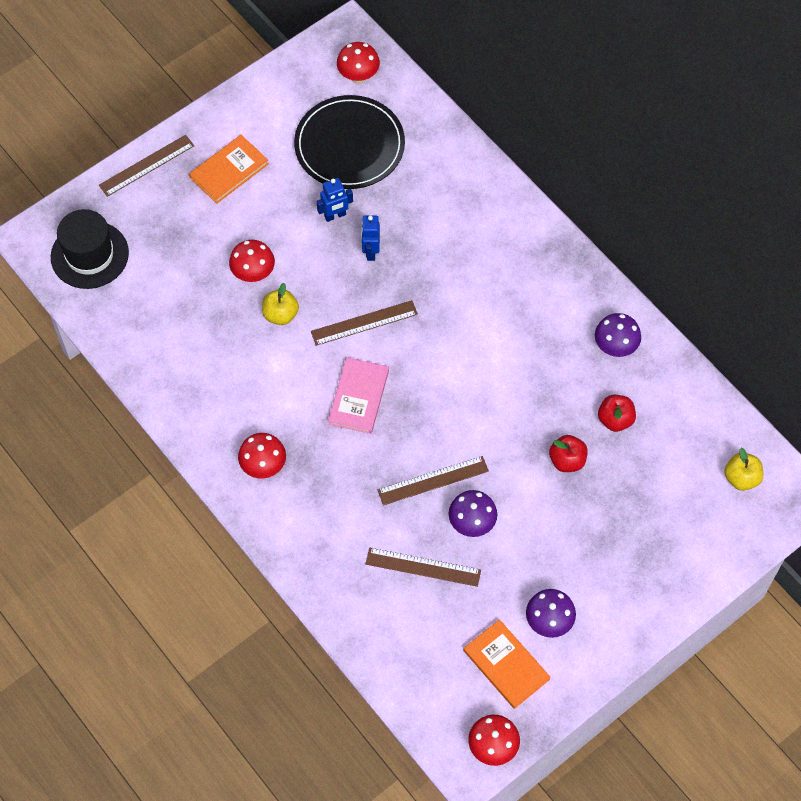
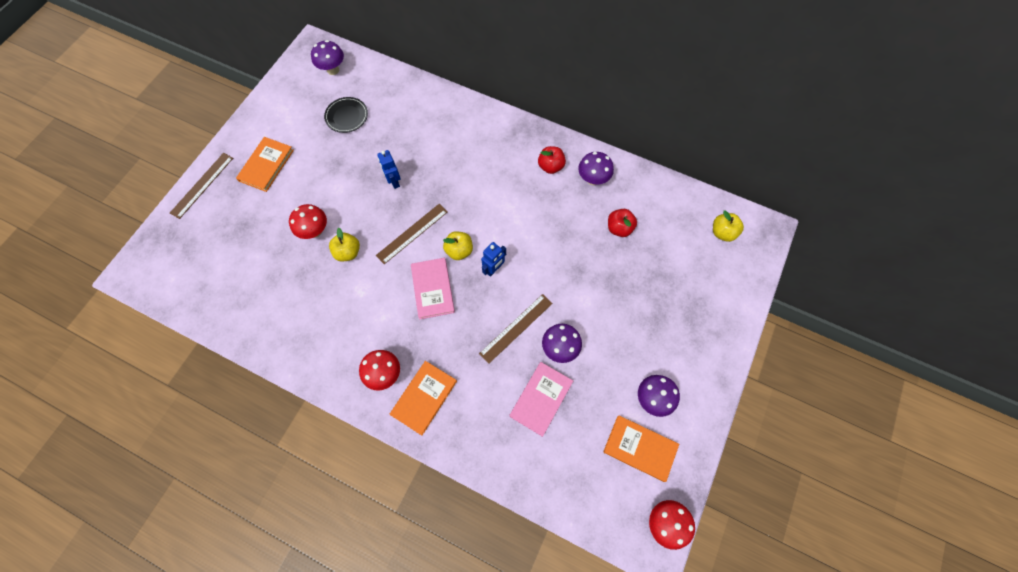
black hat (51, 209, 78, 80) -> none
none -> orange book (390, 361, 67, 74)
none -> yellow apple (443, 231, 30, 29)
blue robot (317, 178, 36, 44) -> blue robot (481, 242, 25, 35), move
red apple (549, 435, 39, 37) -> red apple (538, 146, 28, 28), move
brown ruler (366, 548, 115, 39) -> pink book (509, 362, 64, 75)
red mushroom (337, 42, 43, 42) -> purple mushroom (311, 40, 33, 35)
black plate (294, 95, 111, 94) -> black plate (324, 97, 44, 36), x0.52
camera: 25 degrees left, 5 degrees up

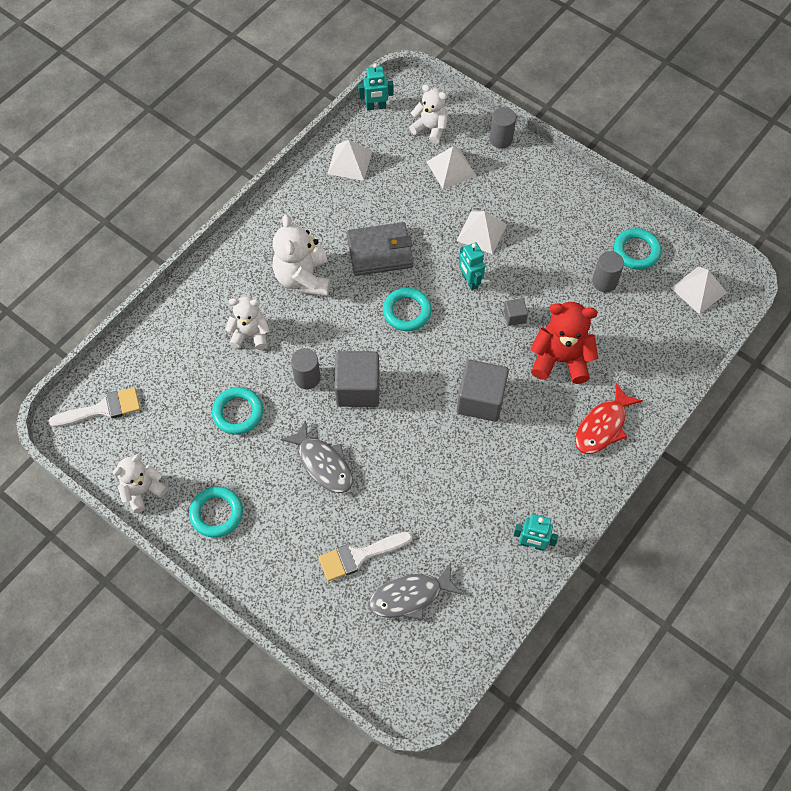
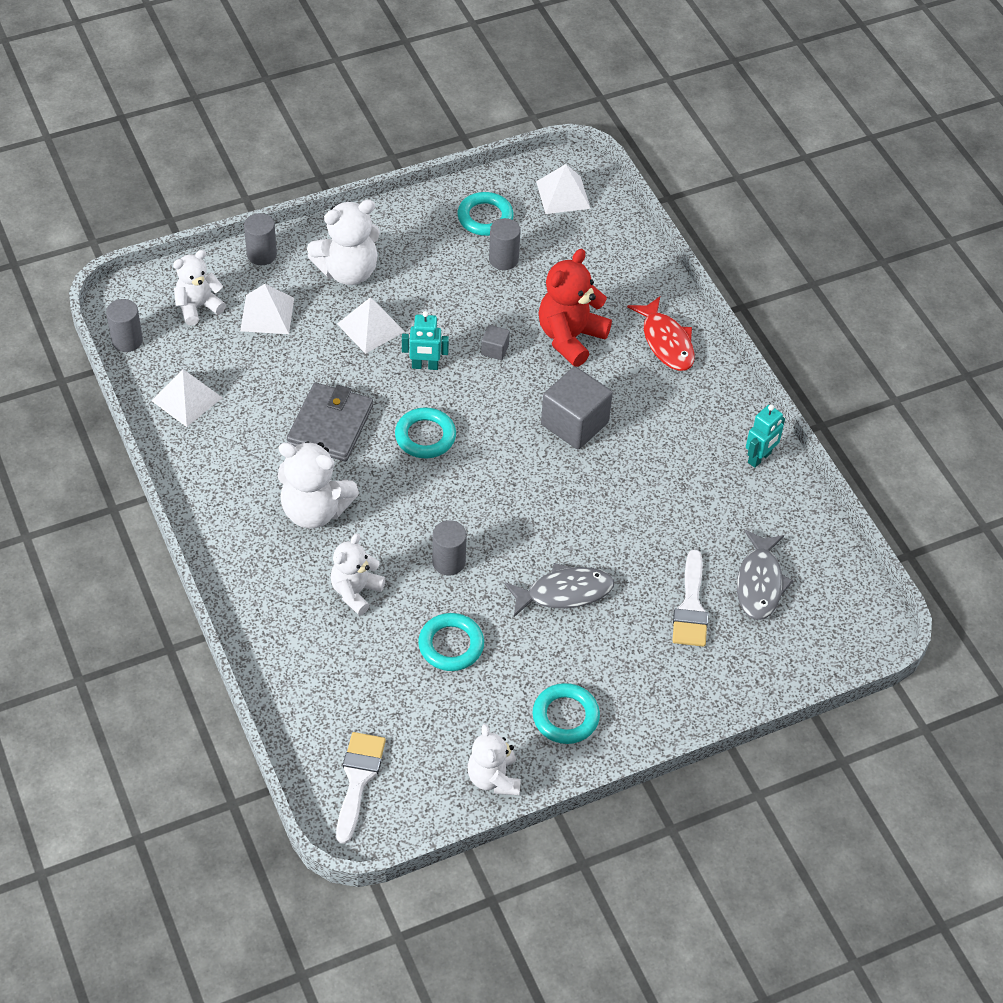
grey cube (334, 351, 45, 56) -> none
none -> white teddy bear (307, 199, 73, 86)
turquoise robot (358, 63, 35, 47) -> grey cylinder (106, 299, 37, 53)
camera: 65 degrees left, 10 degrees down

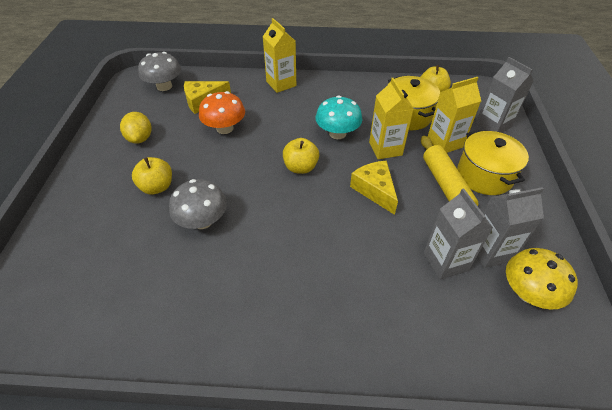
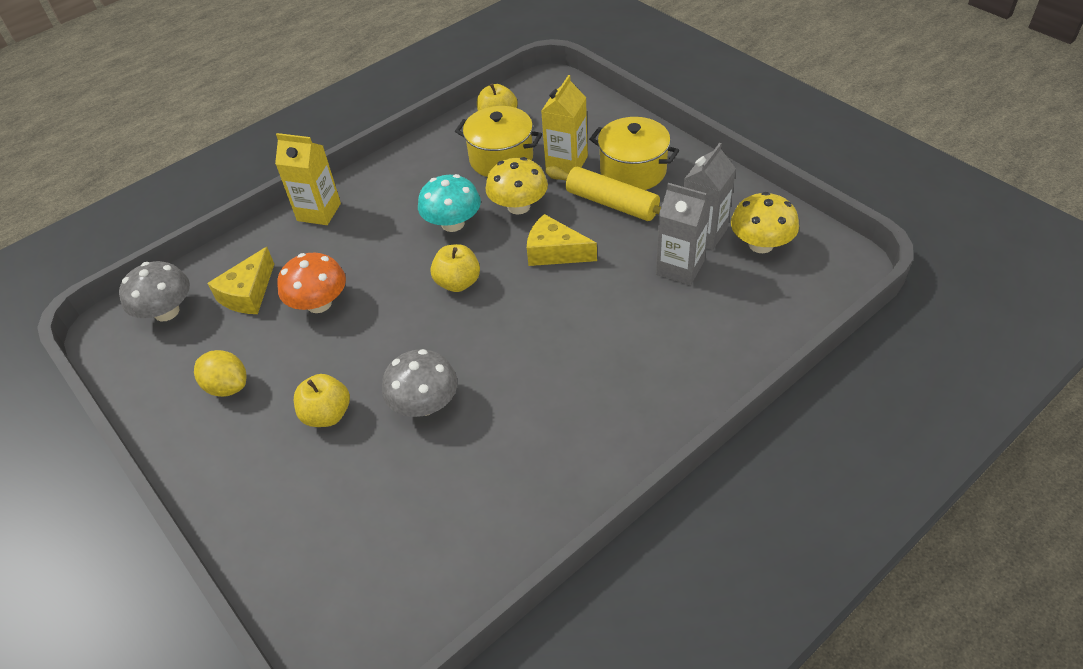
grey carton (476, 57, 58, 76) -> none
yellow carton (369, 78, 45, 81) -> yellow mushroom (485, 157, 63, 58)
camera: 40 degrees left, 0 degrees up

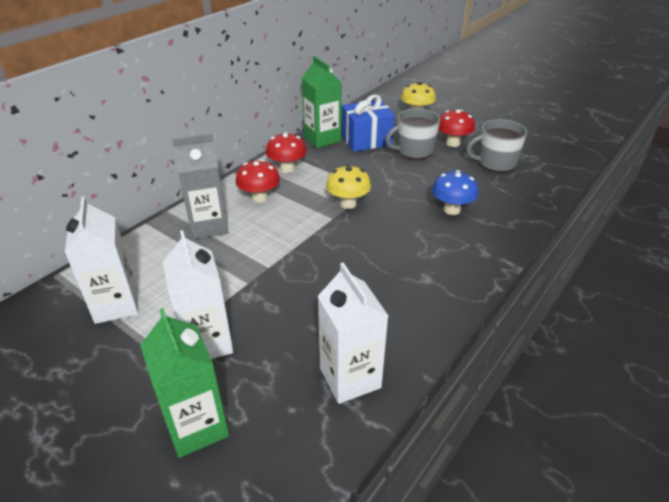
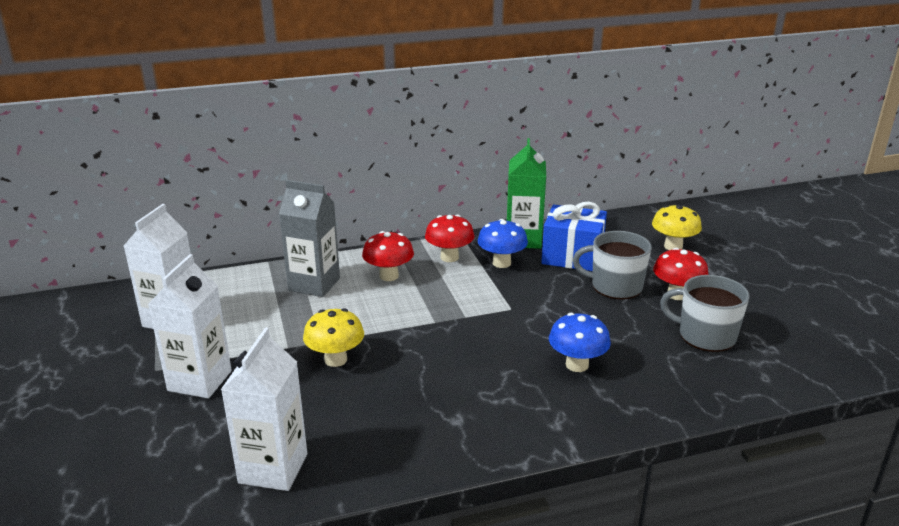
green carton (140, 308, 89, 150) -> none
none -> blue mushroom (478, 219, 50, 49)
yellow mushroom (326, 164, 45, 45) -> yellow mushroom (303, 308, 61, 59), move
camera: 35 degrees right, 10 degrees down

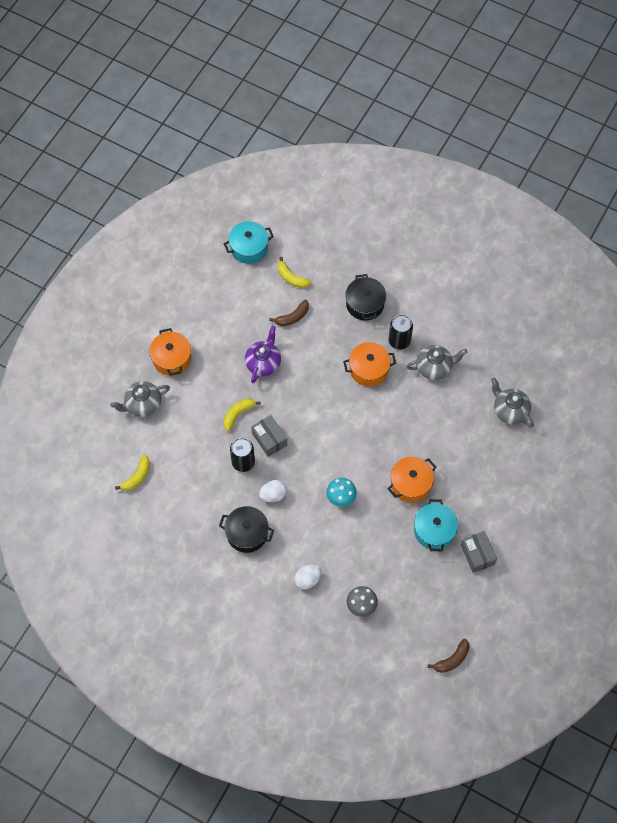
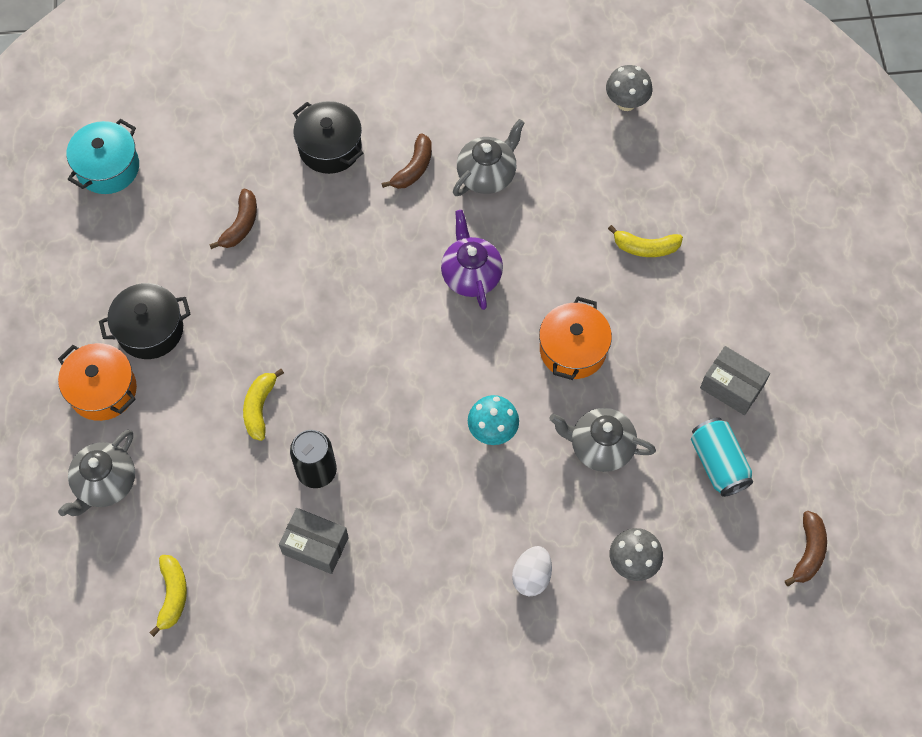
white egg (259, 480, 28, 22) -> none
orange pot (343, 342, 53, 44) -> none
turquoise pot (414, 499, 44, 52) -> none
none -> grey mushroom (606, 65, 46, 46)
none -> turquoise can (691, 418, 62, 79)
black pot (219, 506, 55, 47) -> black pot (99, 283, 92, 76), move
purple teapot (245, 326, 36, 57) -> purple teapot (441, 210, 62, 100), move
grey box (251, 415, 36, 42) -> grey box (279, 508, 70, 66), move
yellow banana (278, 257, 33, 31) -> yellow banana (608, 225, 75, 32), move
grey teapot (491, 378, 43, 50) -> grey teapot (549, 408, 107, 64), move
black can (388, 314, 25, 36) -> brown banana (382, 133, 50, 56)
camera: 35 degrees left, 0 degrees up

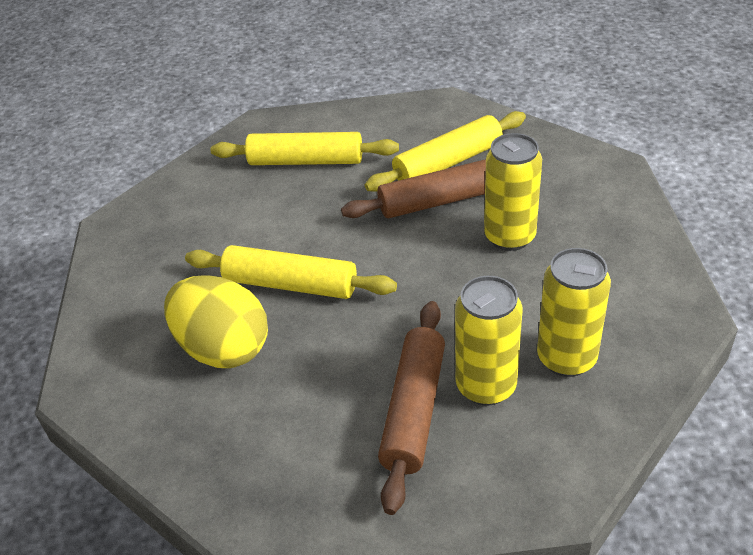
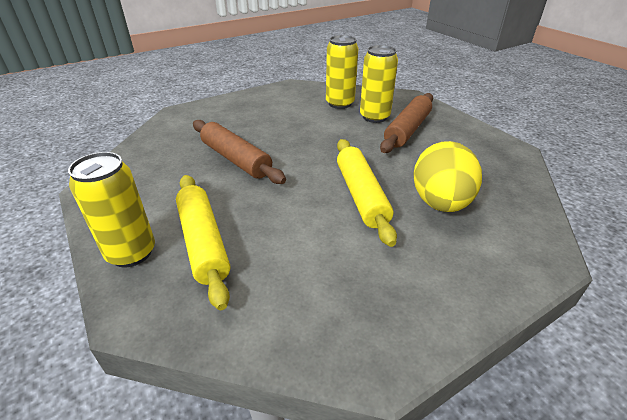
yellow rolling pin (365, 111, 161, 81) -> none
yellow can (484, 133, 58, 118) -> yellow can (68, 152, 87, 115), move
brown rolling pin (378, 301, 67, 214) -> brown rolling pin (380, 93, 53, 60), 45 degrees counterclockwise
camera: 120 degrees left, 5 degrees down

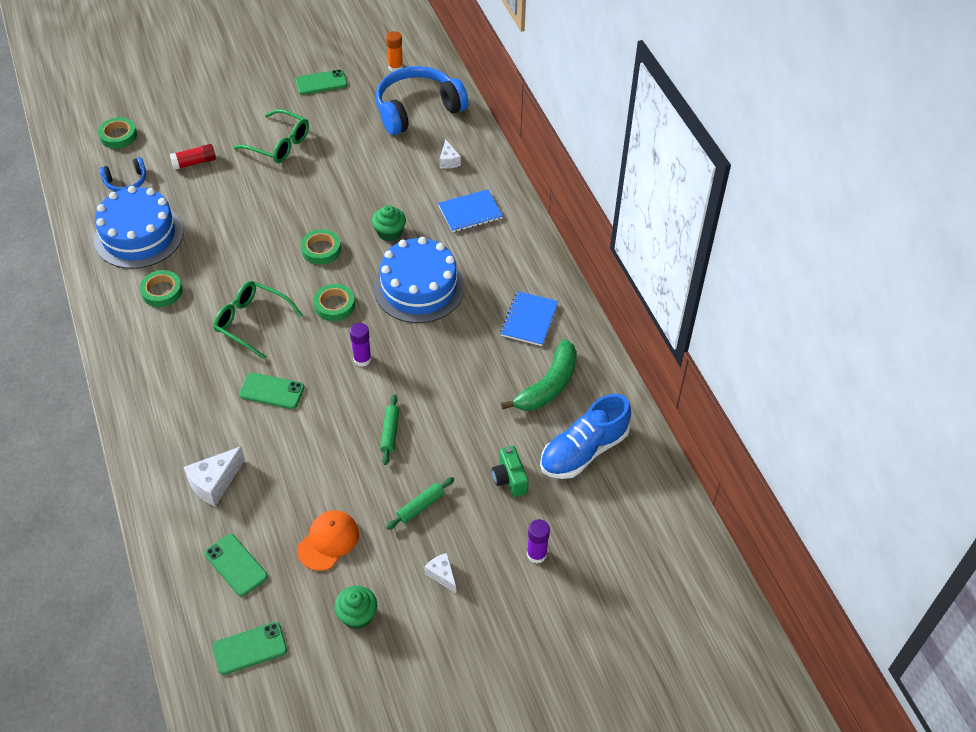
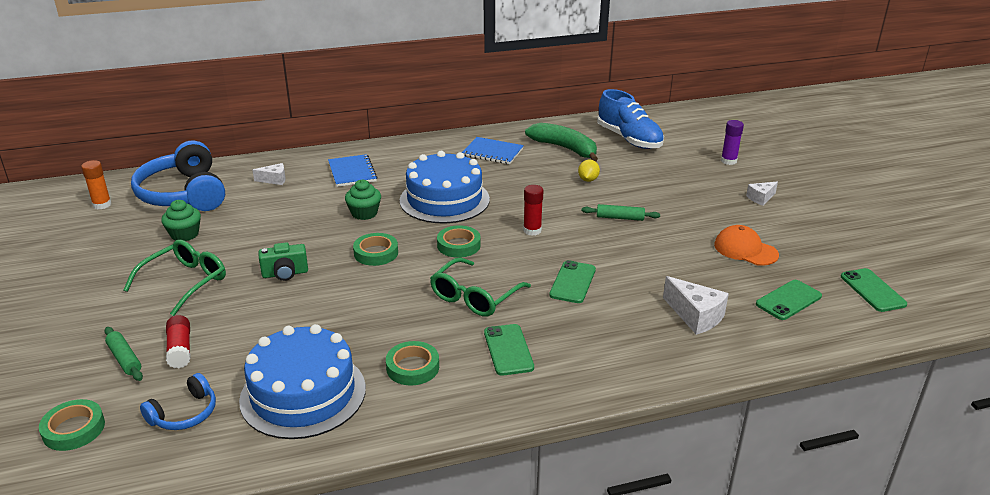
none -> yellow lemon (578, 160, 22, 22)
green phone (295, 69, 52, 26) -> green phone (484, 324, 50, 52), move
green cupcake (334, 586, 43, 43) -> green cupcake (161, 200, 40, 41), move
green rolling pin (386, 477, 68, 53) -> green rolling pin (105, 327, 38, 54), move
green camera (492, 446, 37, 51) -> green camera (258, 242, 50, 39), move
purple glue stick (350, 323, 22, 44) -> red glue stick (523, 185, 20, 51)
blue headphones (99, 157, 47, 35) -> blue headphones (140, 373, 76, 57), 60 degrees clockwise
camera: 85 degrees left, 20 degrees down

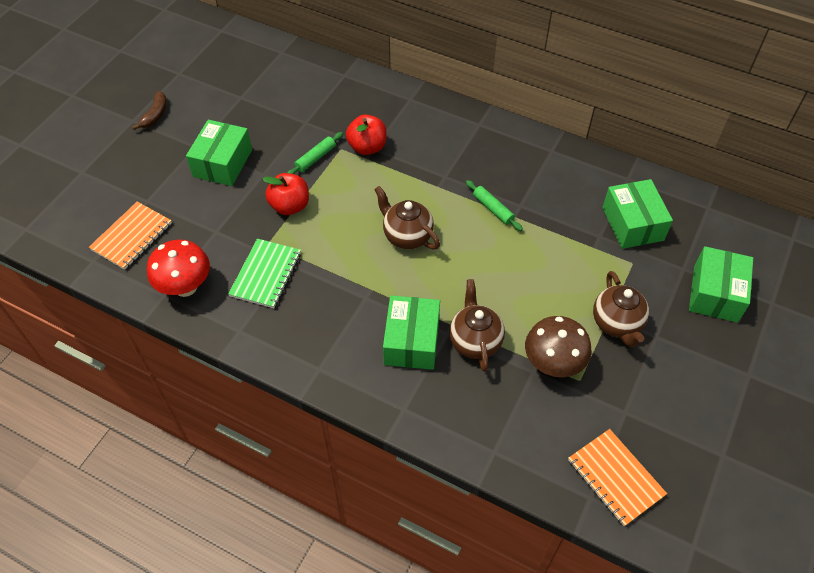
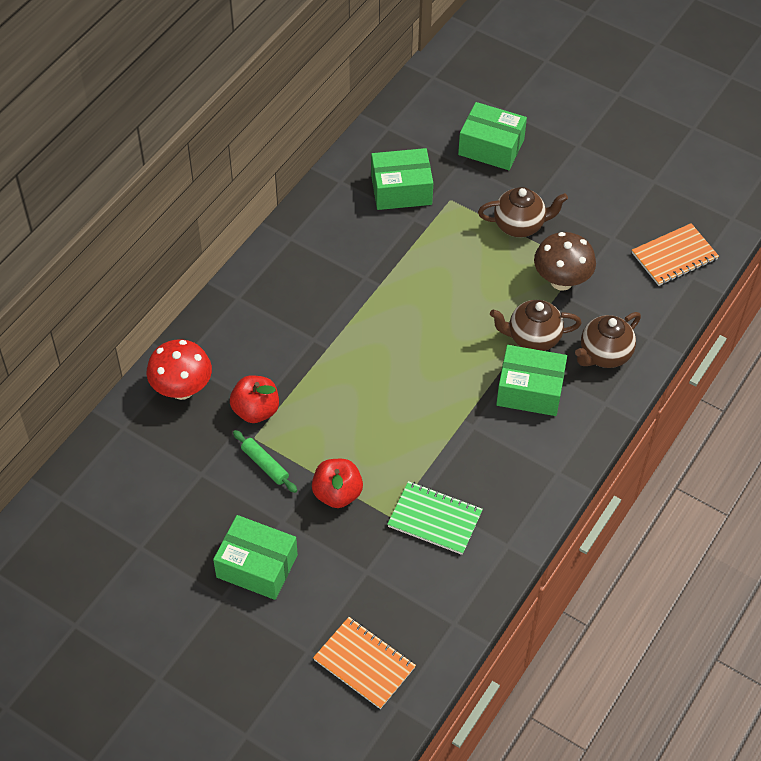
brown banana (132, 91, 35, 39) -> none
green rolling pin (466, 180, 57, 51) -> none
red mushroom (147, 240, 63, 57) -> red mushroom (146, 339, 66, 61), move
brown teapot (374, 186, 66, 63) -> brown teapot (575, 312, 66, 56), move
camera: 85 degrees left, 0 degrees up

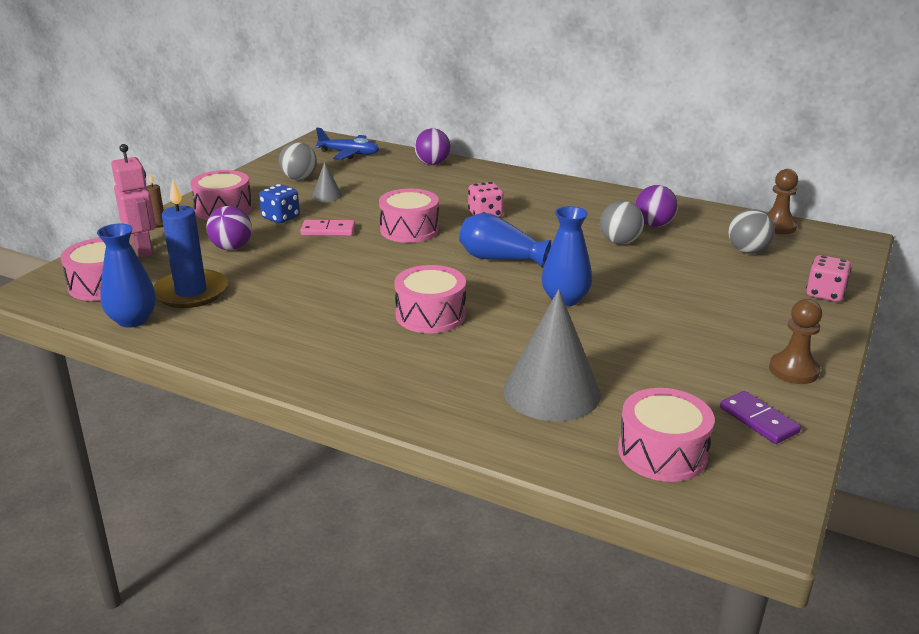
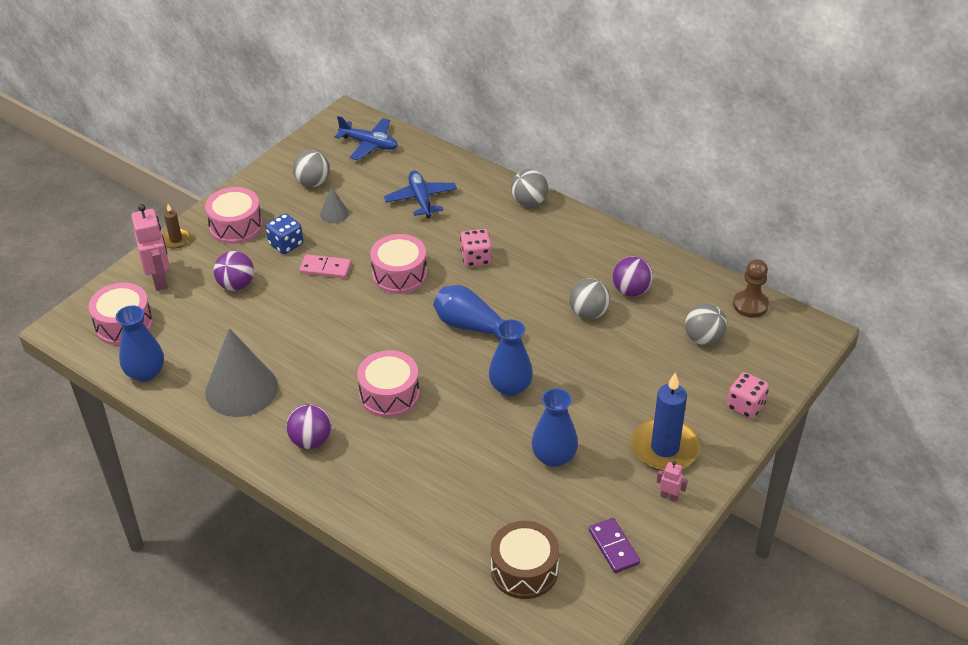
none -> blue plane (384, 171, 73, 47)
none -> grey ball (511, 169, 37, 38)
none -> blue vase (532, 388, 46, 79)
blue candle (153, 180, 75, 128) -> blue candle (632, 372, 68, 99), move
purple ball (414, 128, 37, 37) -> purple ball (286, 404, 46, 45), move
grey cone (504, 289, 97, 132) -> grey cone (205, 328, 73, 89), move
brown pawn (769, 299, 53, 85) -> pink robot (657, 461, 31, 41)
pink drum (618, 388, 97, 94) -> brown drum (491, 521, 68, 78)
camera: 10 degrees right, 15 degrees up

